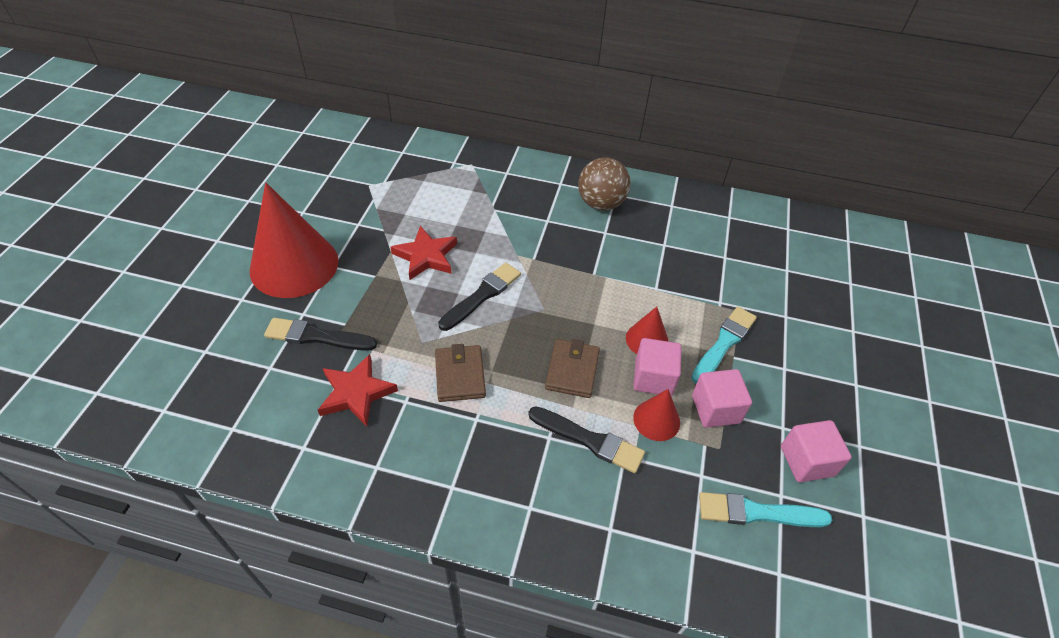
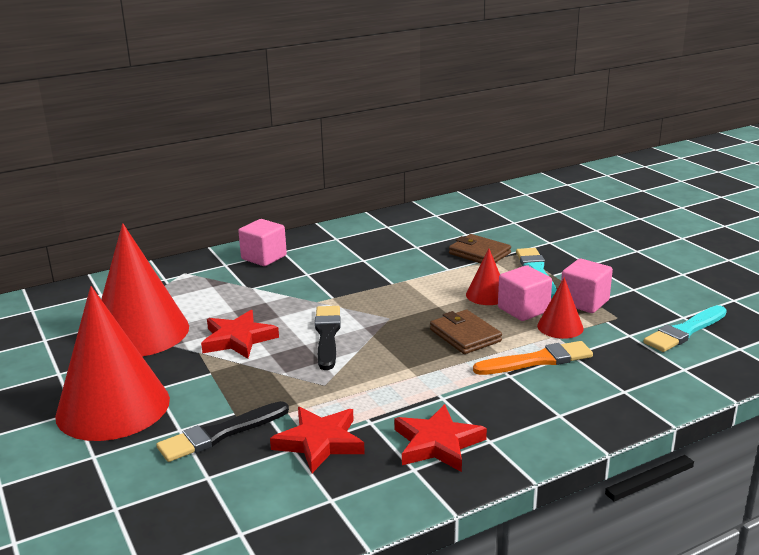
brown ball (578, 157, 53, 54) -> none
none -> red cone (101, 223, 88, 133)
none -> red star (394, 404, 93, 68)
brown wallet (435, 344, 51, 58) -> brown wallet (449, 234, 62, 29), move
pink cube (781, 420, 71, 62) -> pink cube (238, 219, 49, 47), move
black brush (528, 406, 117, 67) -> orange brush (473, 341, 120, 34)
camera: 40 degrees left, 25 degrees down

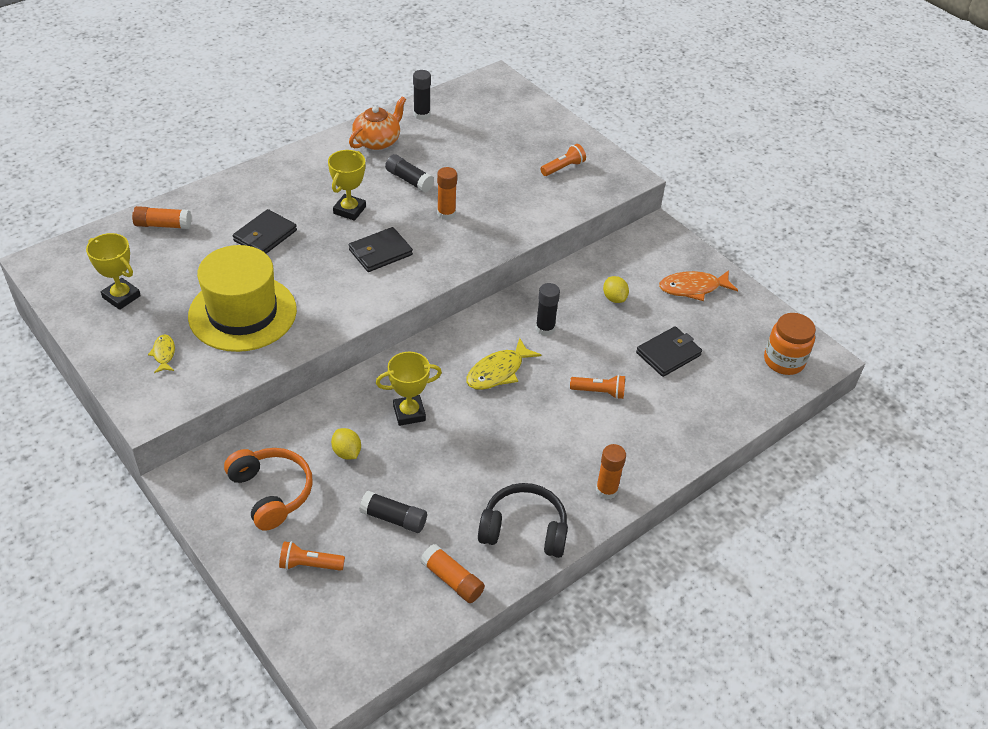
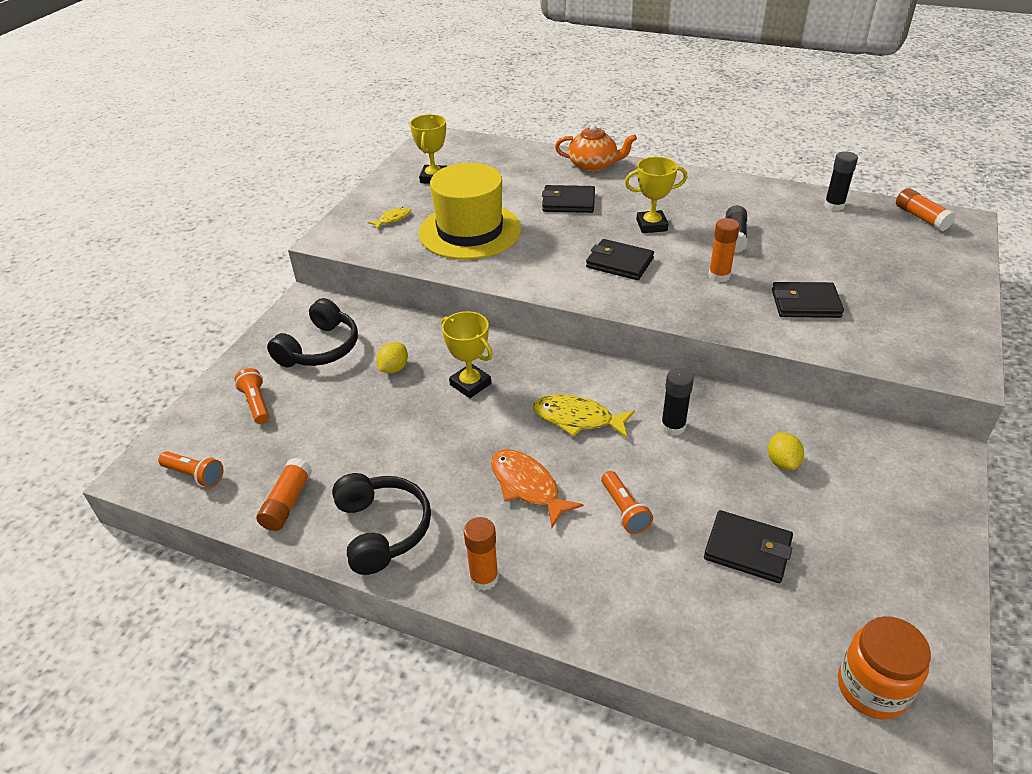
black glue stick (359, 491, 68, 42) -> none
none -> black wallet (772, 282, 72, 36)
orange glue stick (132, 206, 59, 23) -> orange glue stick (896, 188, 59, 43), move
orange teapot (349, 97, 57, 53) -> orange teapot (555, 124, 82, 48), move
orange flashlight (541, 144, 45, 32) -> orange flashlight (158, 451, 65, 37), move
orange fish (659, 270, 79, 31) -> orange fish (491, 449, 92, 79), move
orange headphones (224, 448, 89, 83) -> black headphones (267, 298, 91, 69)
yellow lemon (603, 276, 26, 27) -> yellow lemon (768, 433, 36, 37), 45 degrees counterclockwise
camera: 65 degrees right, 5 degrees down

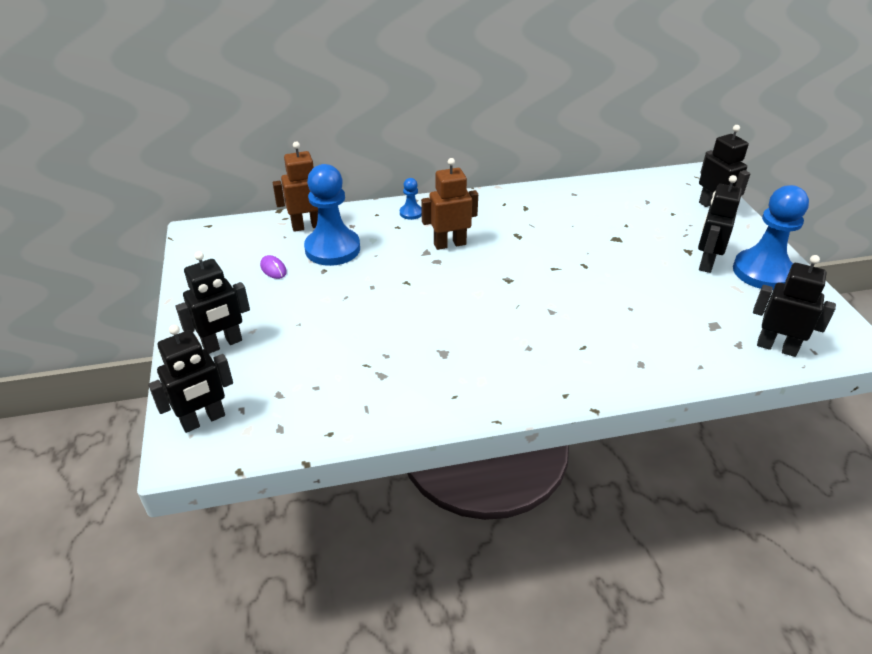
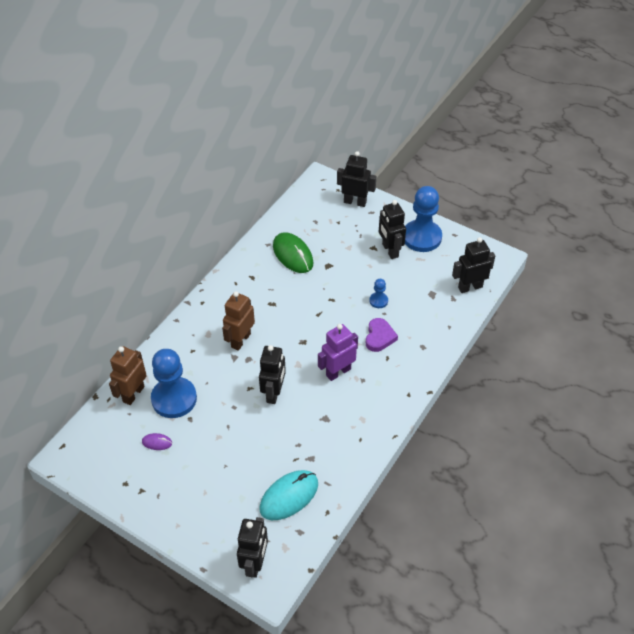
none -> turquoise mouse (260, 470, 58, 50)
none -> green mouse (273, 232, 40, 41)
none -> purple robot (318, 324, 40, 57)
none -> purple heart (366, 318, 32, 34)
black robot (176, 251, 74, 103) -> black robot (259, 345, 27, 59), move
blue pawn (400, 178, 22, 42) -> blue pawn (369, 279, 19, 29), move
camera: 45 degrees left, 10 degrees up

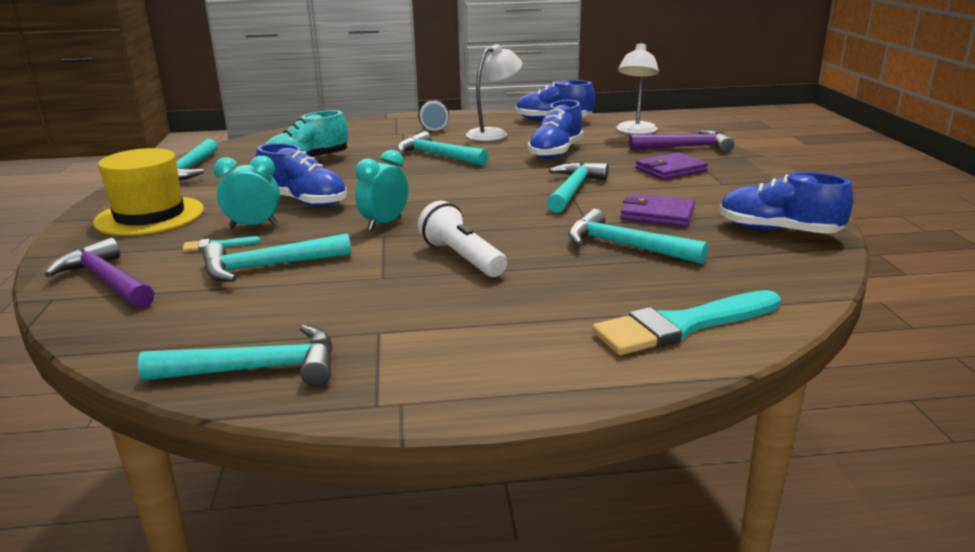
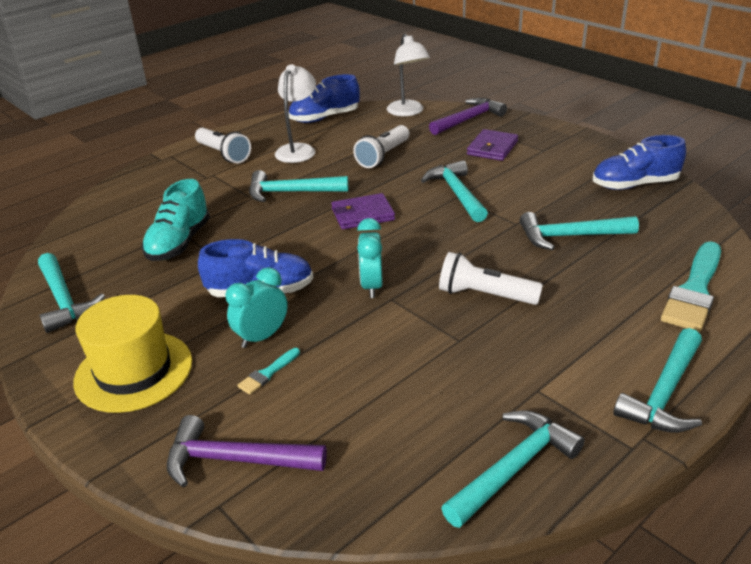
turquoise hammer (202, 233, 149, 49) -> turquoise hammer (613, 328, 89, 105), move
purple wallet (620, 193, 75, 34) -> purple wallet (331, 193, 64, 36), move
blue shoe (528, 100, 55, 59) -> white flashlight (353, 125, 56, 43)
camera: 35 degrees left, 10 degrees up

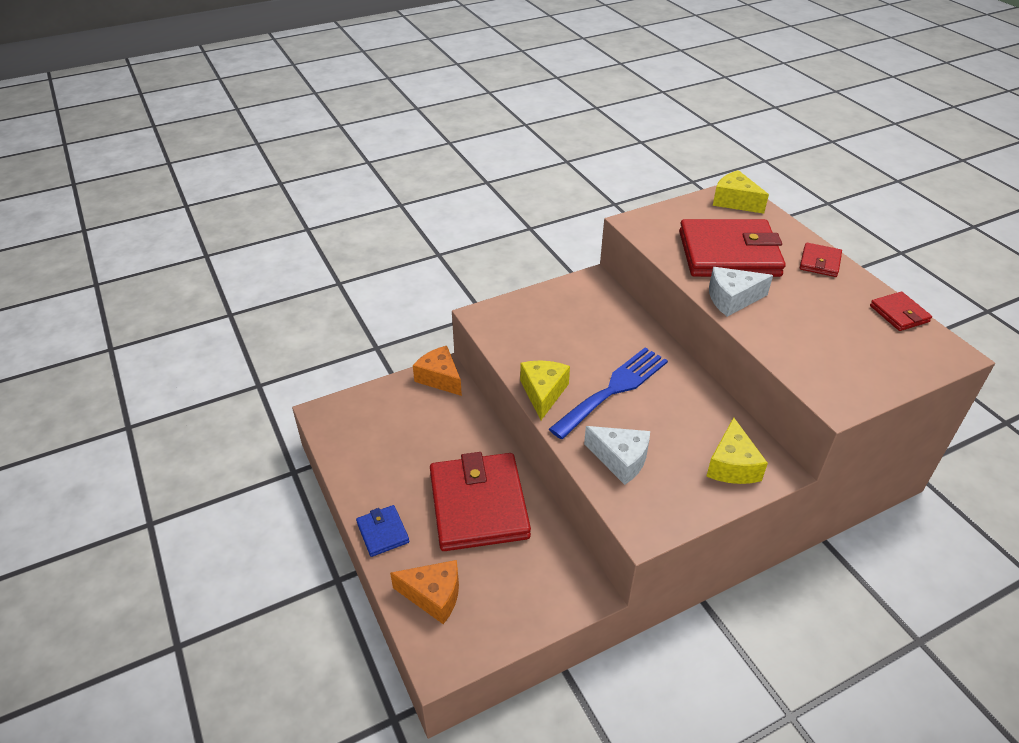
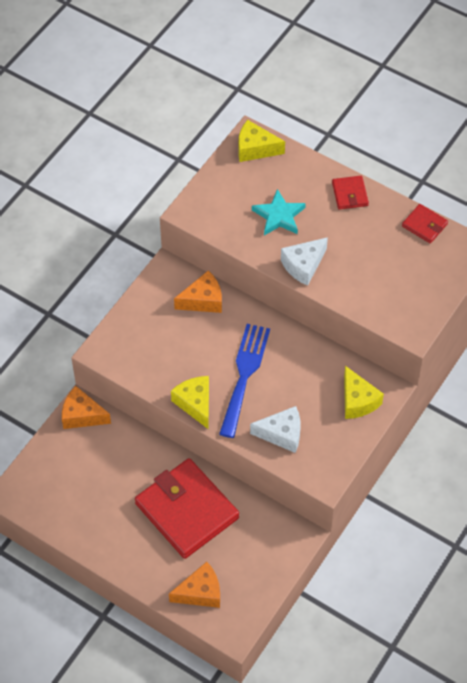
blue wallet (356, 505, 54, 52) -> none
none -> orange cheese (174, 271, 48, 42)
red wallet (679, 219, 107, 58) -> turquoise star (252, 189, 54, 47)
camera: 30 degrees left, 15 degrees up

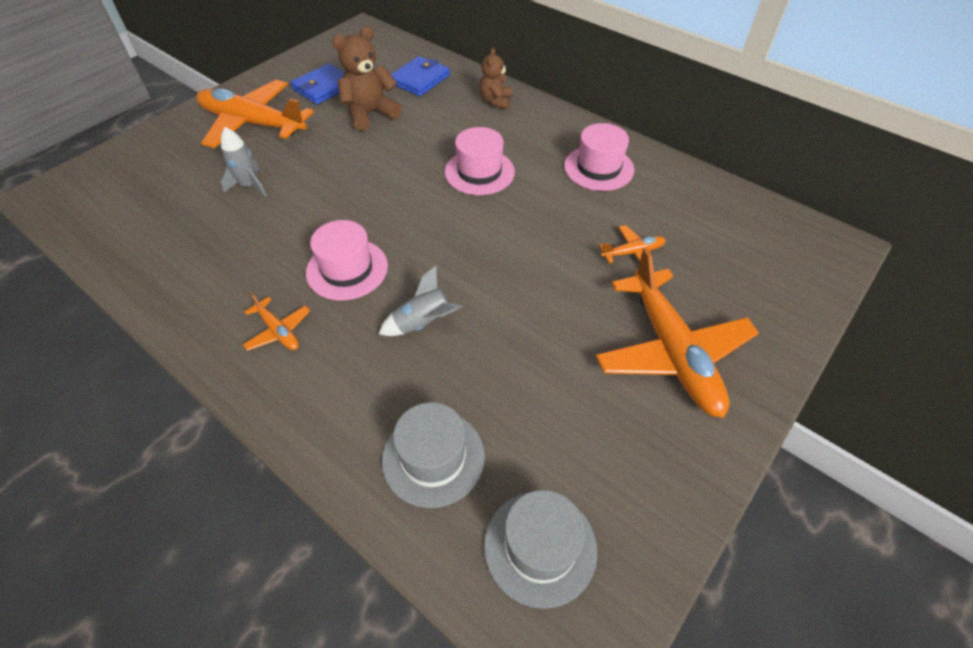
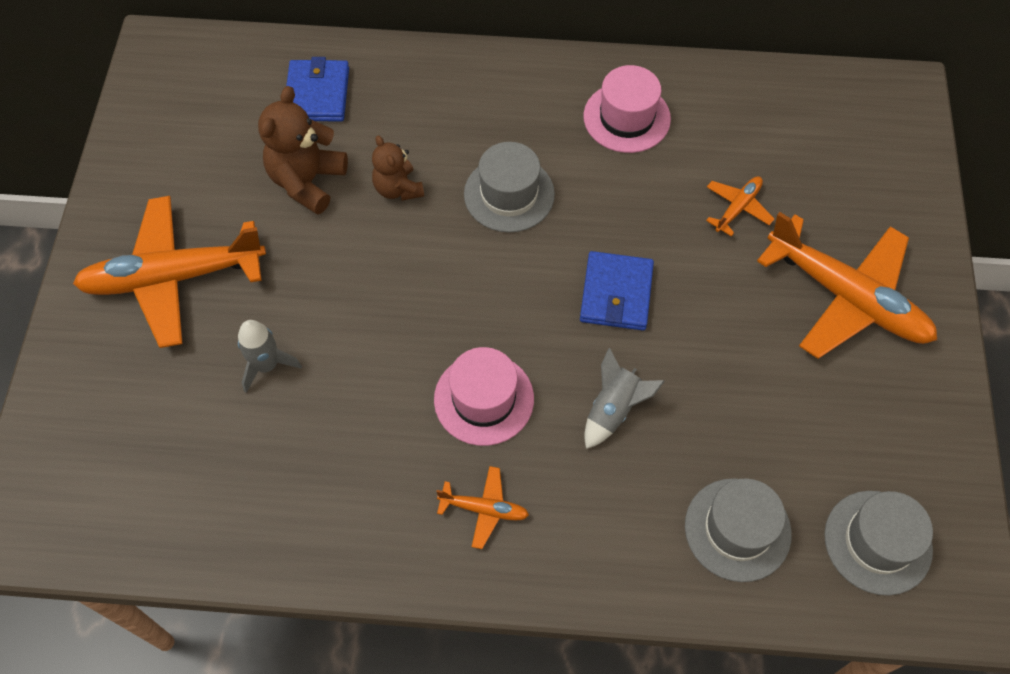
blue wallet (290, 63, 55, 42) -> blue wallet (580, 251, 74, 79), move
brown teddy bear (479, 48, 33, 62) -> brown teddy bear (372, 135, 52, 66), move
pink hat (445, 127, 70, 68) -> grey hat (464, 142, 91, 91)
camera: 35 degrees left, 10 degrees up

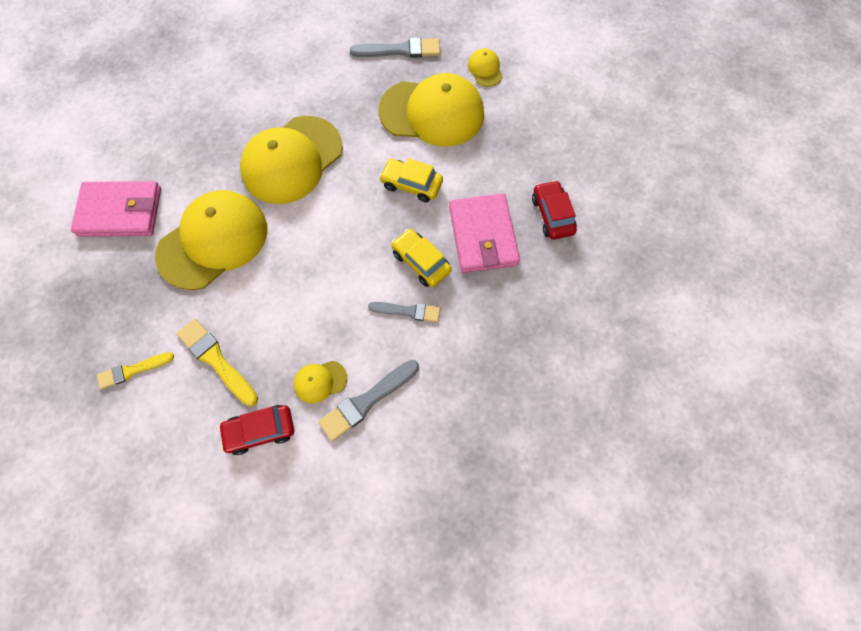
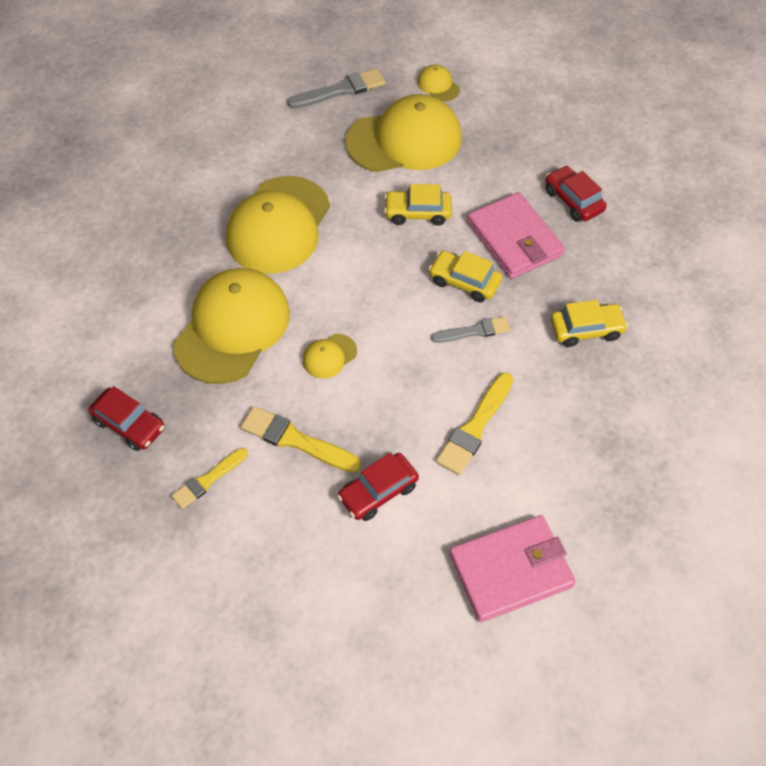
none -> red car (88, 386, 77, 65)
none -> yellow car (551, 300, 77, 47)
pink wallet (71, 181, 90, 56) -> pink wallet (449, 515, 127, 107), move
yellow cap (293, 361, 54, 42) -> yellow cap (303, 334, 54, 44), move
grey brush (318, 360, 101, 81) -> yellow brush (436, 372, 77, 103)
camera: 20 degrees left, 10 degrees down

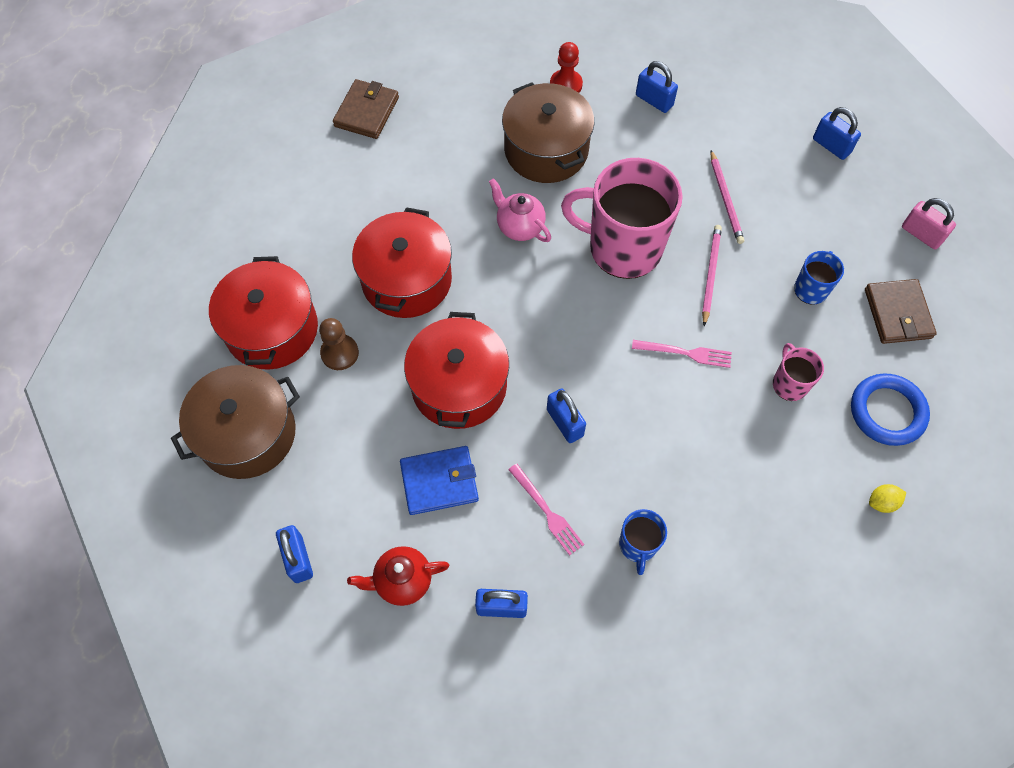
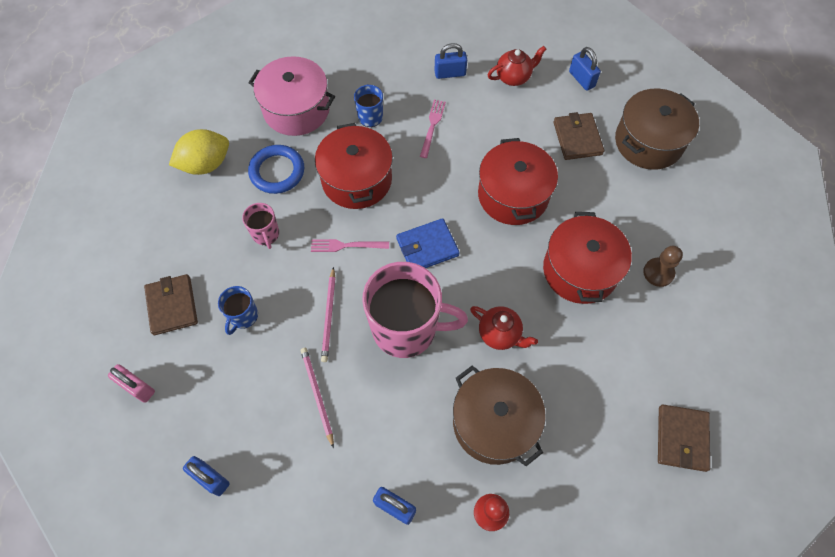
blue padlock (547, 388, 39, 55) -> none
none -> pink pot (248, 56, 87, 80)
none -> brown wallet (553, 112, 51, 48)
red pot (209, 256, 109, 114) -> red pot (315, 123, 78, 86), move
brown pawn (319, 318, 40, 52) -> brown pawn (643, 246, 40, 41), move
blue wallet (400, 446, 79, 69) -> blue wallet (396, 218, 64, 50), move
blue ring (851, 373, 79, 73) -> blue ring (248, 145, 56, 49), move
pink teapot (489, 178, 62, 64) -> red teapot (470, 306, 68, 44)
pink fork (508, 464, 76, 92) -> pink fork (420, 100, 26, 58), 60 degrees clockwise
yellow lemon (869, 484, 37, 29) -> yellow lemon (169, 129, 60, 46), x2.20
camera: 170 degrees right, 0 degrees up

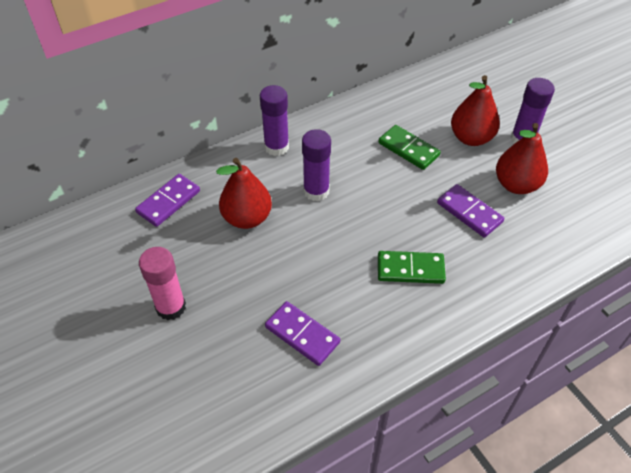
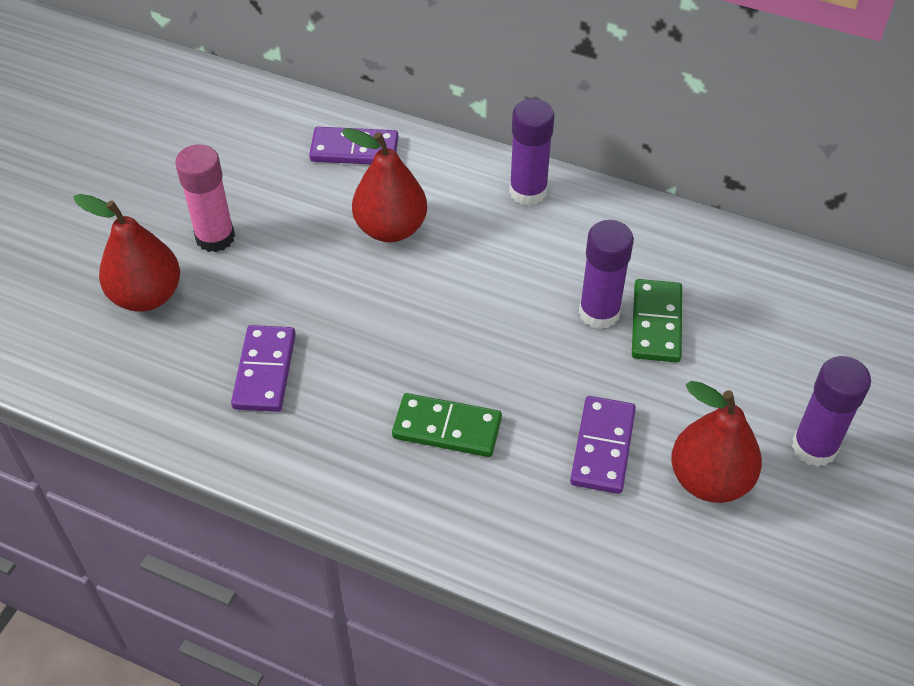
purple glue stick (302, 129, 29, 72) -> purple glue stick (579, 220, 55, 109), move
red pear (451, 75, 49, 71) -> red pear (74, 194, 106, 118), move
green domino (378, 251, 68, 33) -> green domino (392, 393, 110, 64), 45 degrees counterclockwise
camera: 55 degrees right, 0 degrees up

